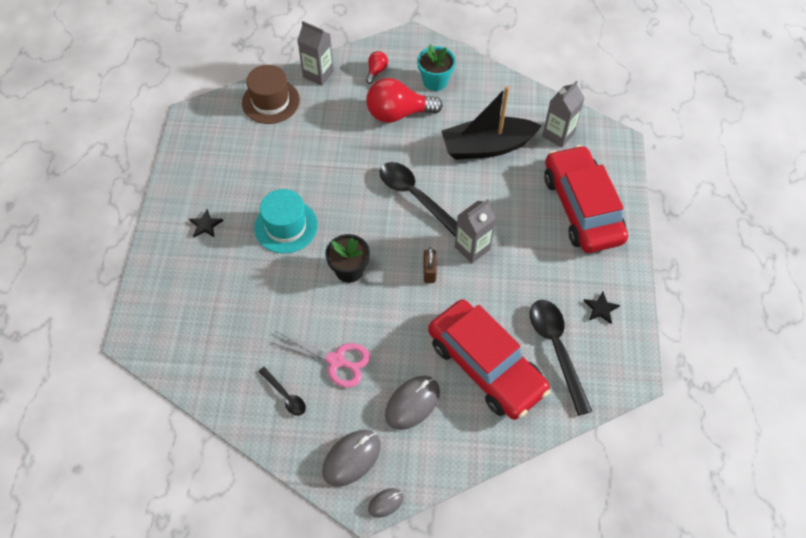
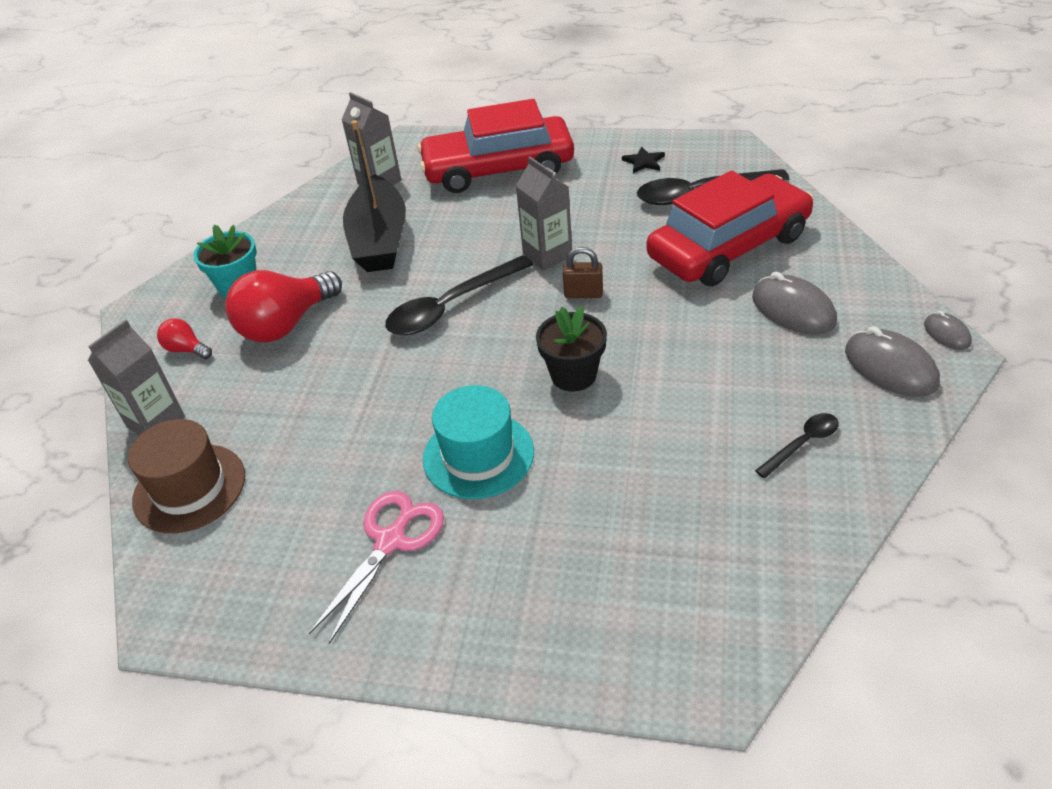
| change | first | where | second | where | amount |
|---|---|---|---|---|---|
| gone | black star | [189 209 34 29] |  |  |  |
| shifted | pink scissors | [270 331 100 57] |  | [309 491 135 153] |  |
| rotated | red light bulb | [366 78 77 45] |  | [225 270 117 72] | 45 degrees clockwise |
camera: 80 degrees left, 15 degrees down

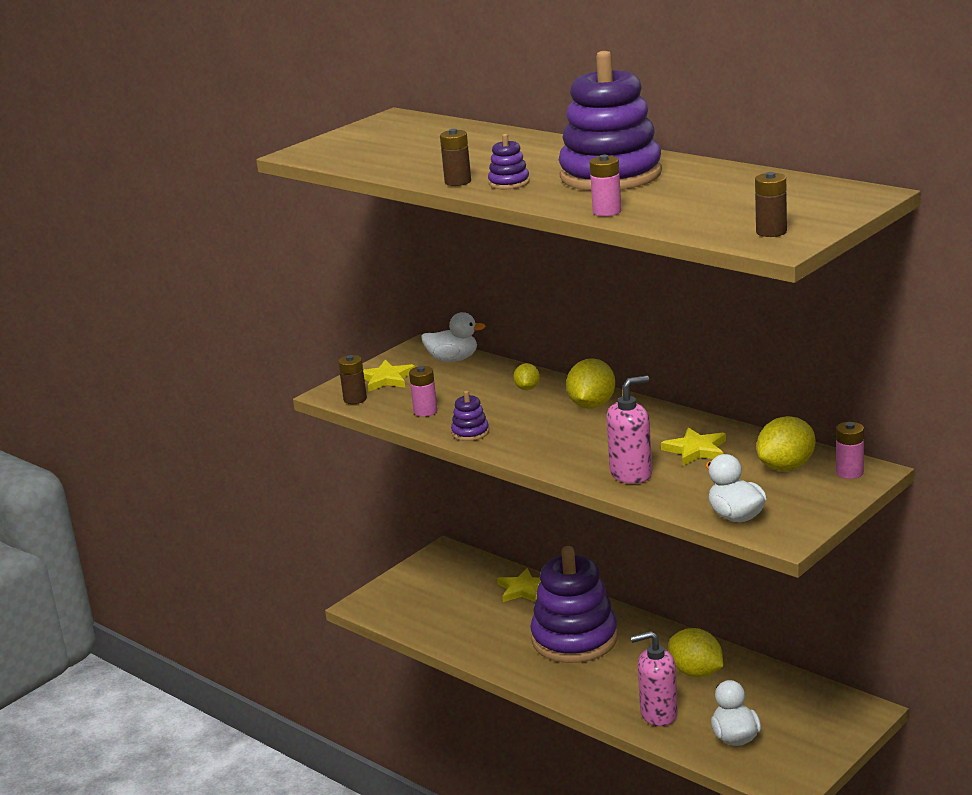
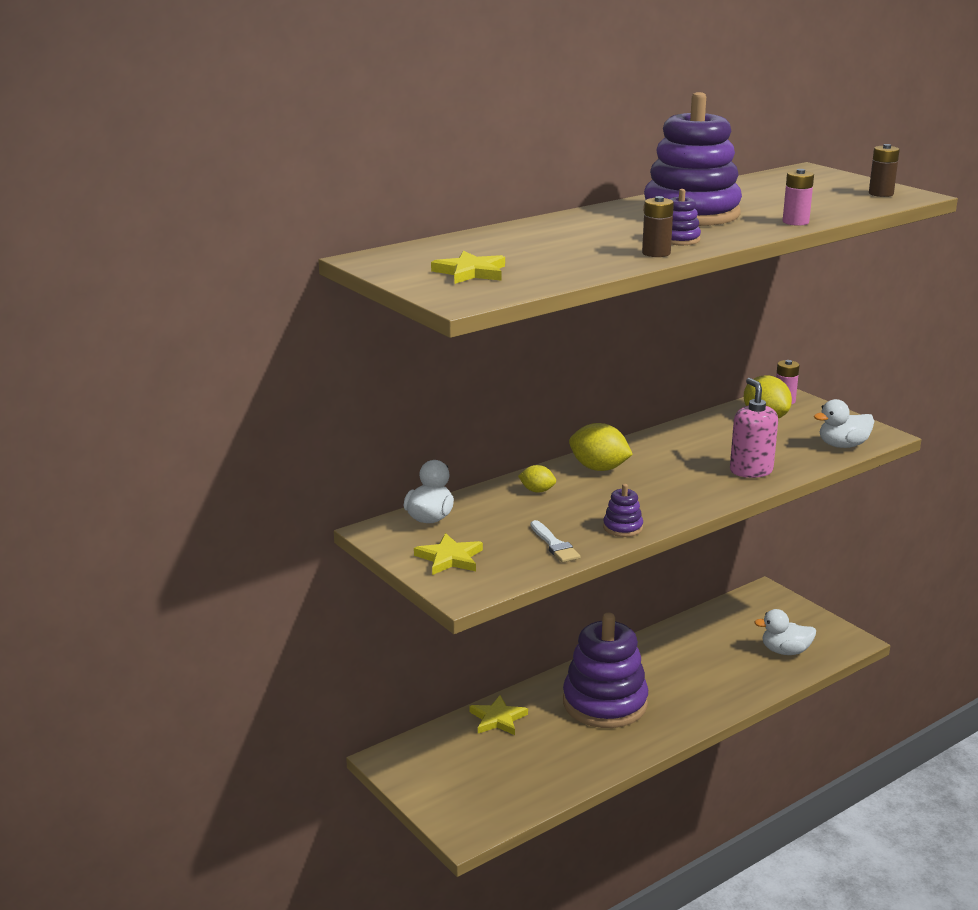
| change | first | where | second | where | amount |
|---|---|---|---|---|---|
| gone | brown battery | [338 355 29 49] |  |  |  |
| gone | pink soap dispenser | [631 631 47 95] |  |  |  |
| gone | yellow lemon | [669 628 54 50] |  |  |  |
| shifted | yellow star | [661 427 65 39] |  | [431 251 74 33] |  |
| swapped | pink battery | [409 366 28 51] | white brush | [530 520 50 42] |  |
camera: 80 degrees left, 0 degrees up

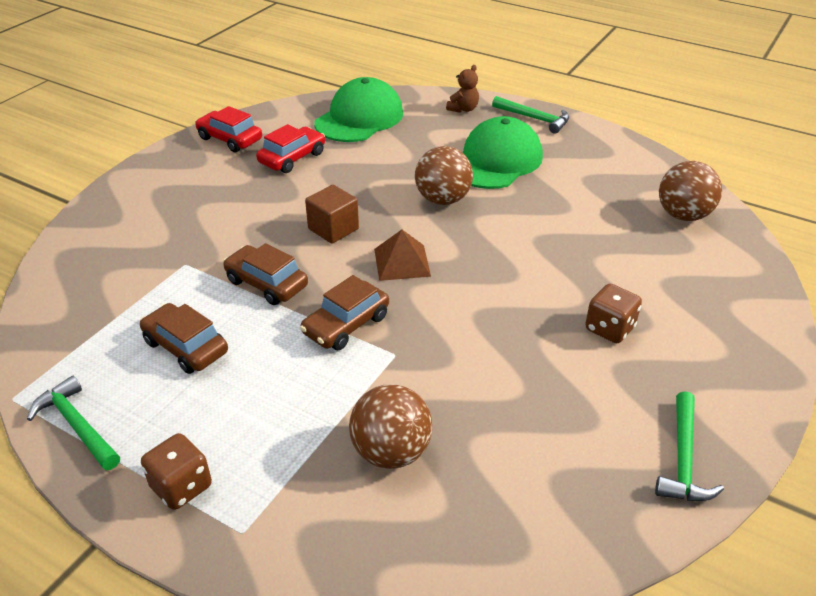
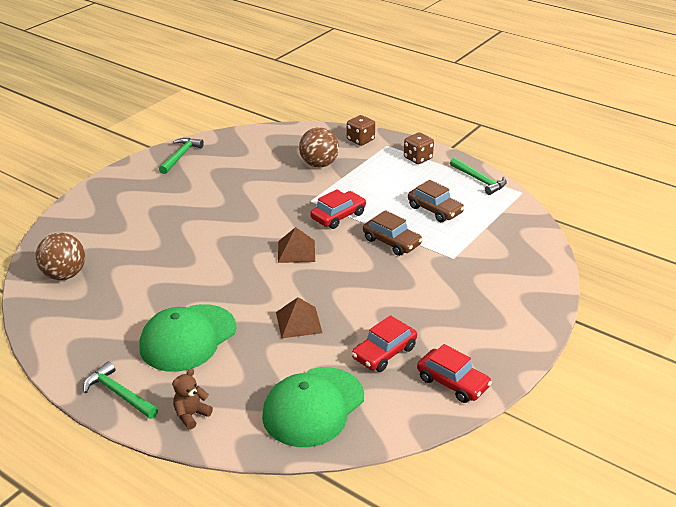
| change | first | where | second | where | amount |
|---|---|---|---|---|---|
| gone | brown cube | [305 185 54 59] |  |  |  |
| gone | brown ball | [415 146 58 59] |  |  |  |
| new |  |  | brown pyramid | [276 297 46 41] |  |
| shifted | brown dice | [585 283 57 60] |  | [347 115 28 31] |  |
| repainted | brown car | [300 275 89 75] | red car | [310 189 56 40] |  |
camera: 175 degrees left, 5 degrees down

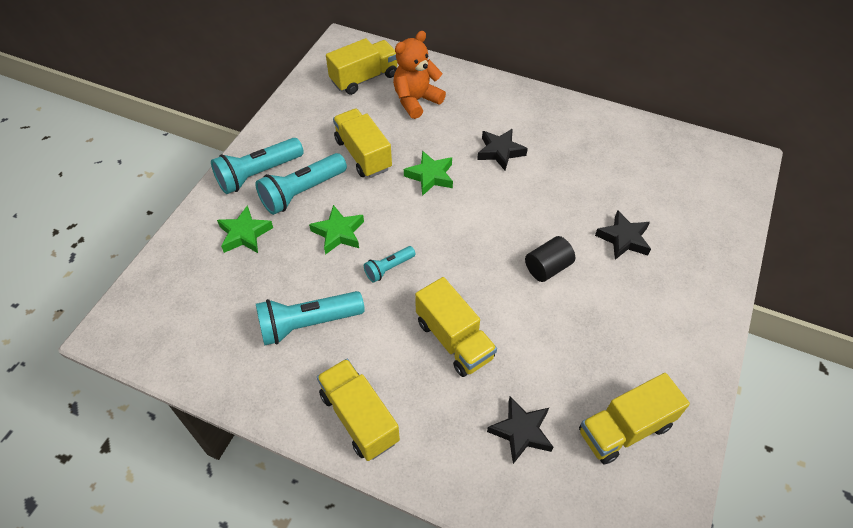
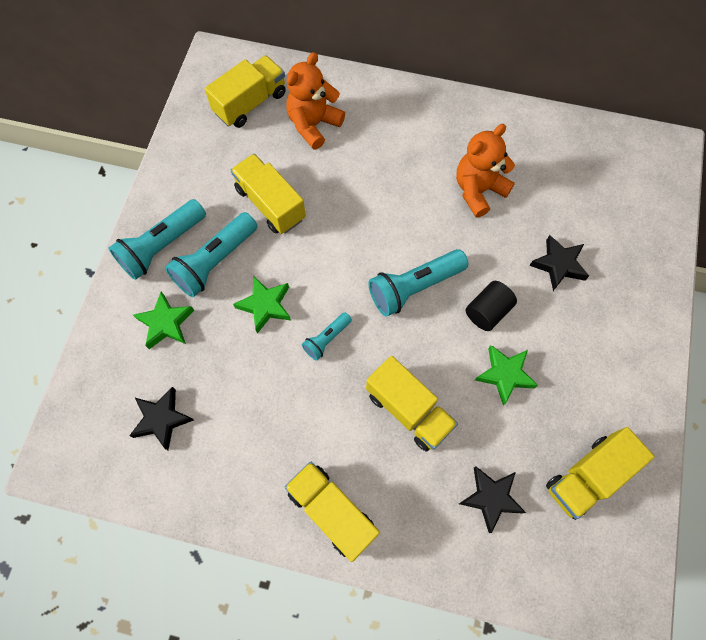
| change | first | where | second | where | amount |
|---|---|---|---|---|---|
| new |  |  | orange teddy bear | [456 124 59 94] |  |
| shifted | turquoise flashlight | [256 291 109 55] |  | [368 249 100 68] |  |
| shifted | green star | [404 151 49 45] |  | [475 345 63 61] |  |
| shifted | black star | [477 128 51 42] |  | [129 387 65 63] |  |
camera: 10 degrees left, 15 degrees up

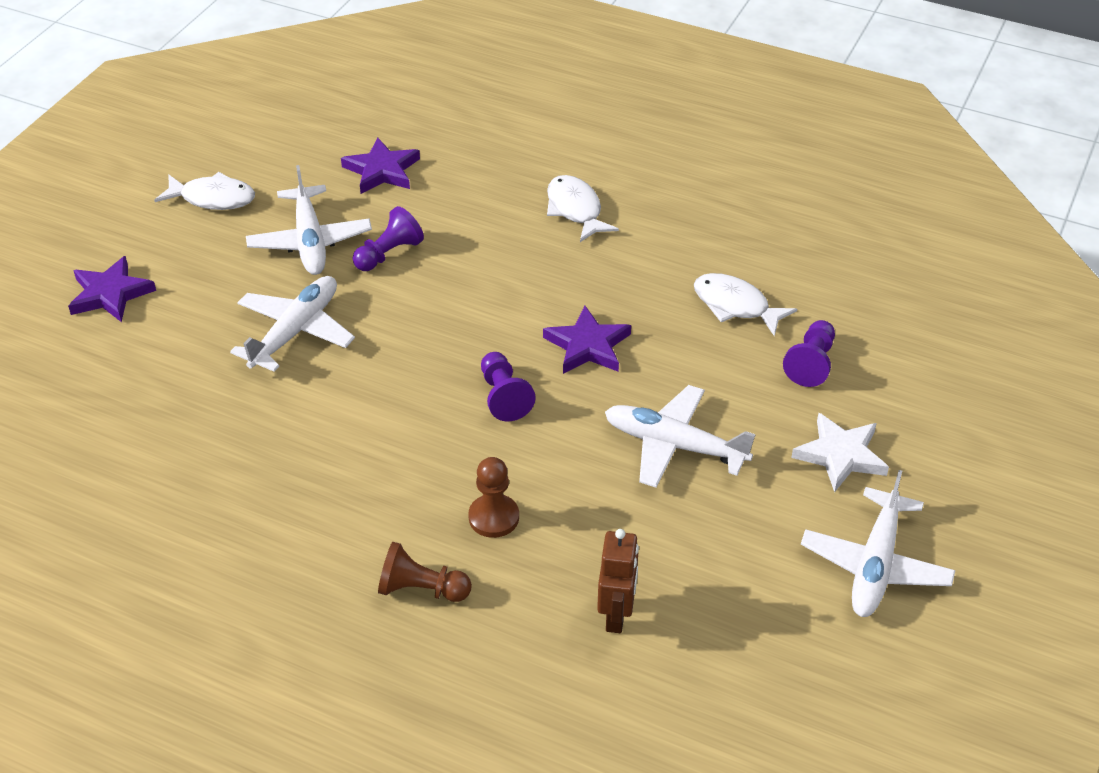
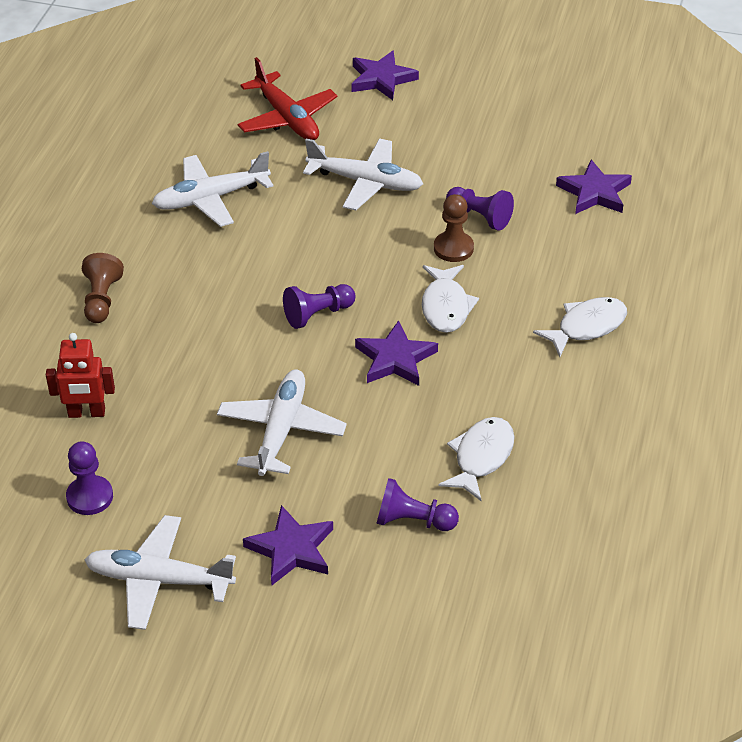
| change | first | where | second | where | amount |
|---|---|---|---|---|---|
| new |  |  | purple pawn | [66 441 47 74] |  |
| new |  |  | red plane | [238 57 99 83] |  |
| shifted | white fish | [154 172 101 38] |  | [422 265 57 68] |  |
| shifted | white plane | [246 165 126 110] |  | [152 151 121 76] |  |
| shifted | brown pawn | [468 457 51 81] |  | [434 194 40 68] |  |
| repainted | brown robot | [597 529 42 104] | red robot | [46 333 69 85] |  |
| repainted | white star | [791 413 98 80] | purple star | [243 505 90 81] |  |
camera: 80 degrees right, 0 degrees up

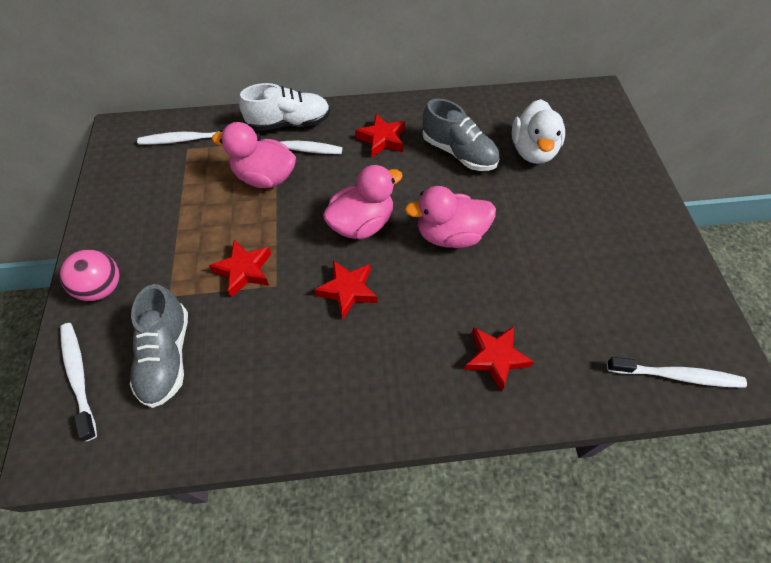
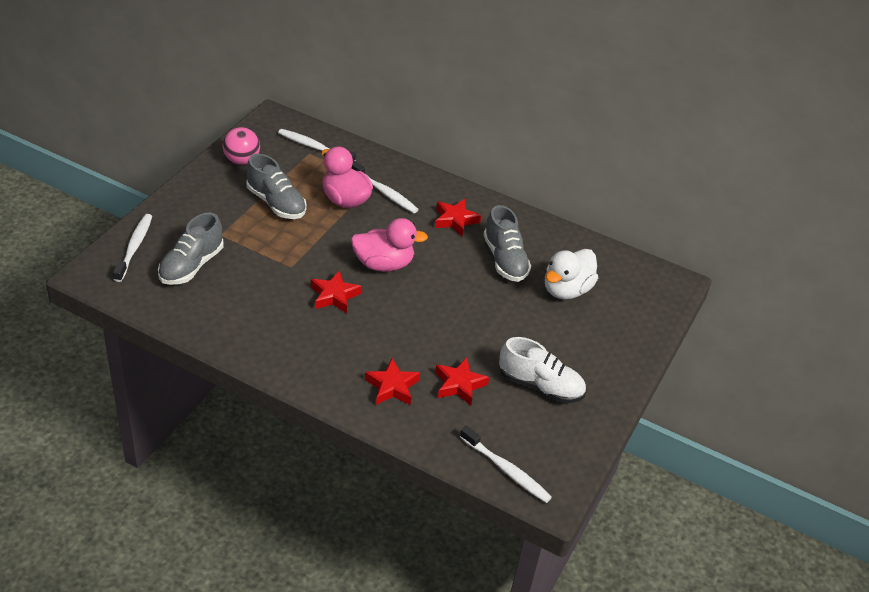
| change | first | where | second | where | amount |
|---|---|---|---|---|---|
| gone | pink duck | [404 186 92 62] |  |  |  |
| new |  |  | grey shoe | [246 154 61 65] |  |
| shifted | pink ball | [60 249 59 52] |  | [223 127 37 38] |  |
| shifted | red star | [209 240 62 57] |  | [435 357 54 49] |  |
| shifted | white shoe | [239 83 91 48] |  | [499 337 87 66] |  |
camera: 30 degrees right, 15 degrees down

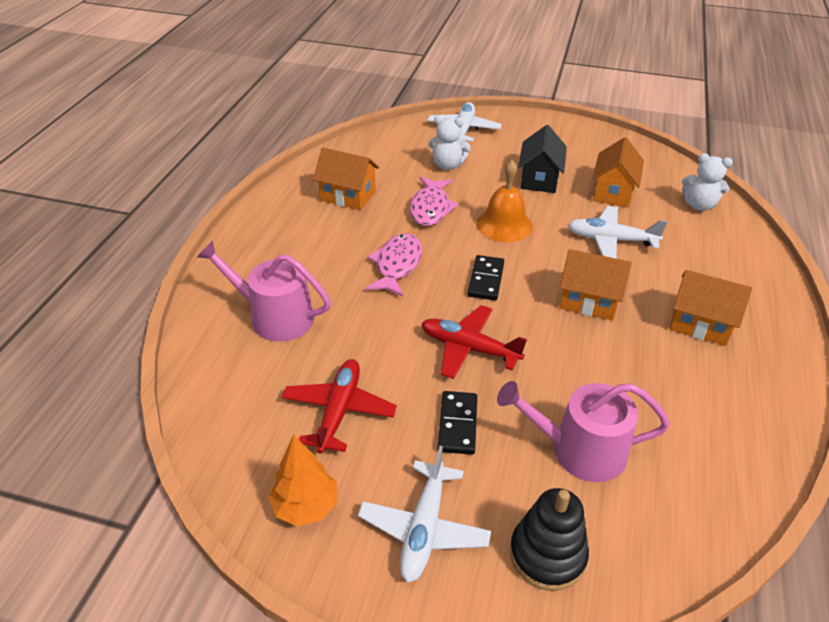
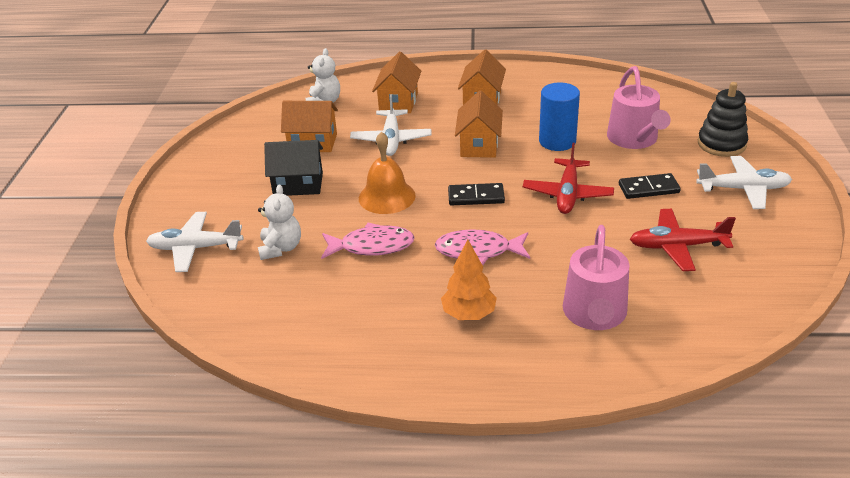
| change | first | where | second | where | amount |
|---|---|---|---|---|---|
| new |  |  | blue cylinder | [539 83 41 68] |  |
| shifted | orange tree | [268 435 69 91] |  | [441 239 56 81] |  |
| shifted | orange house | [313 148 66 62] |  | [372 52 49 61] |  |
camera: 100 degrees left, 5 degrees down

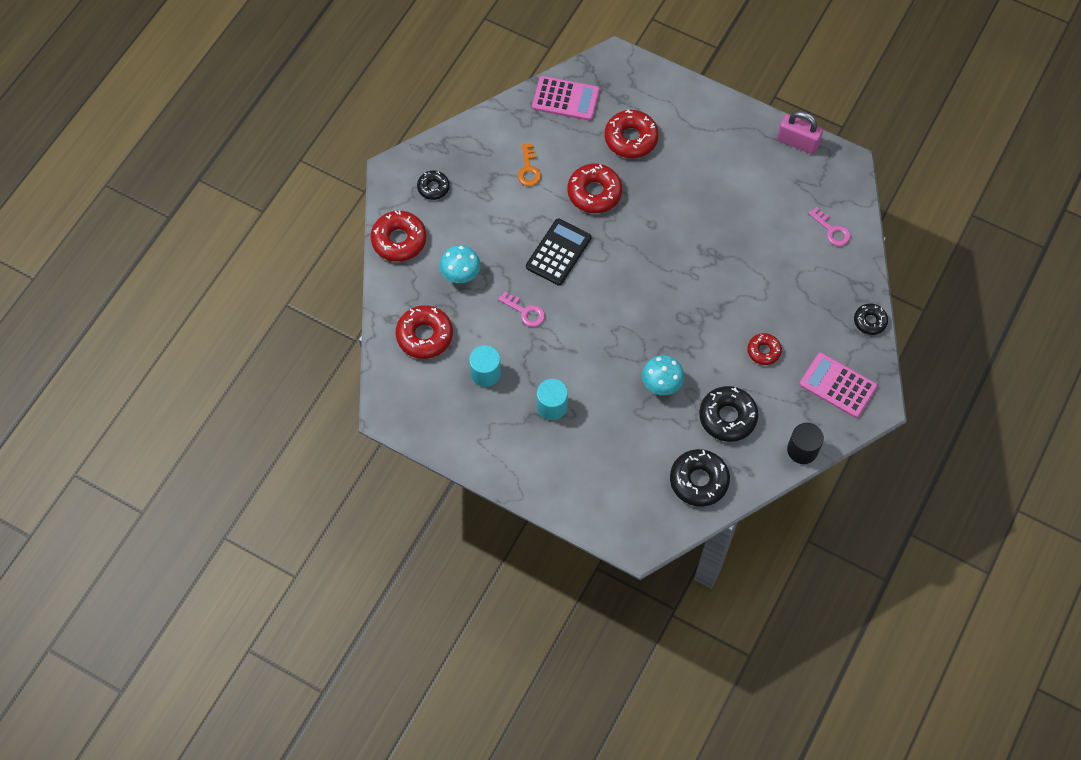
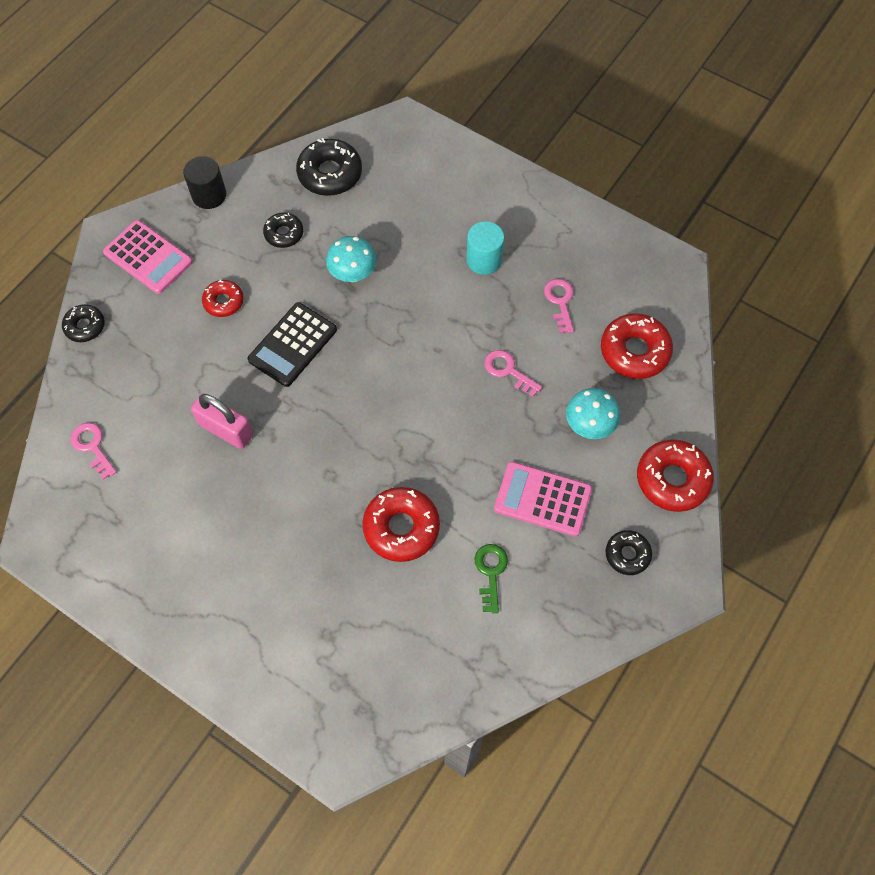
| change | first | where | second | where | amount |
|---|---|---|---|---|---|
| gone | red donut | [605 110 54 48] |  |  |  |
| shifted | black calculator | [526 219 65 67] |  | [248 302 89 85] |  |
| shifted | pink calculator | [532 76 68 45] |  | [494 462 98 75] |  |
| shifted | pink padlock | [777 111 46 43] |  | [191 394 62 55] |  |
| swapped | turquoise cylinder | [469 345 32 42] | pink key | [544 279 30 54] |  |
| repainted | orange key | [518 144 23 42] | green key | [474 544 34 69] |  |
| scaled | black donut | [699 386 59 56] |  | [263 212 40 36] | x0.59 |
camera: 175 degrees left, 0 degrees up

